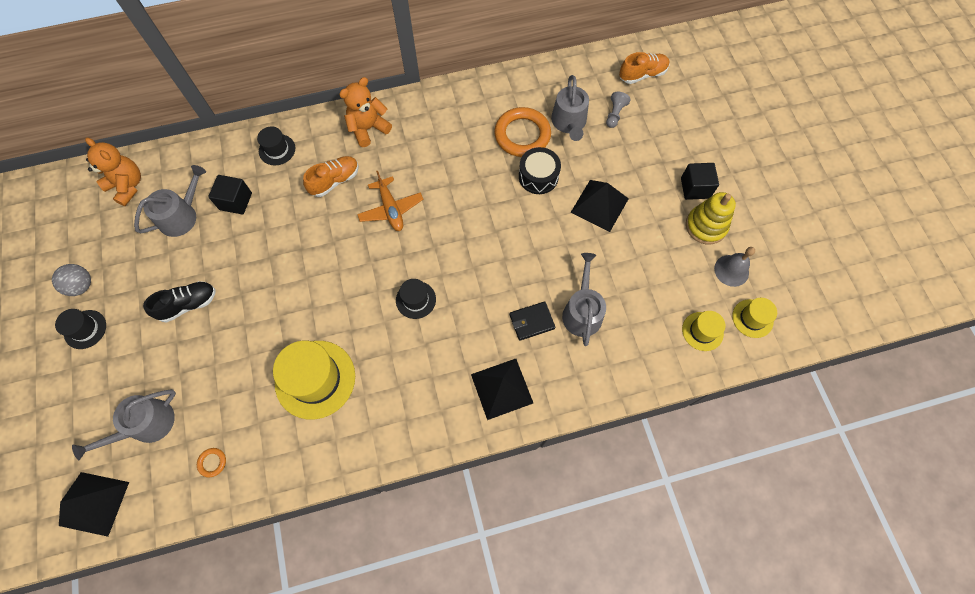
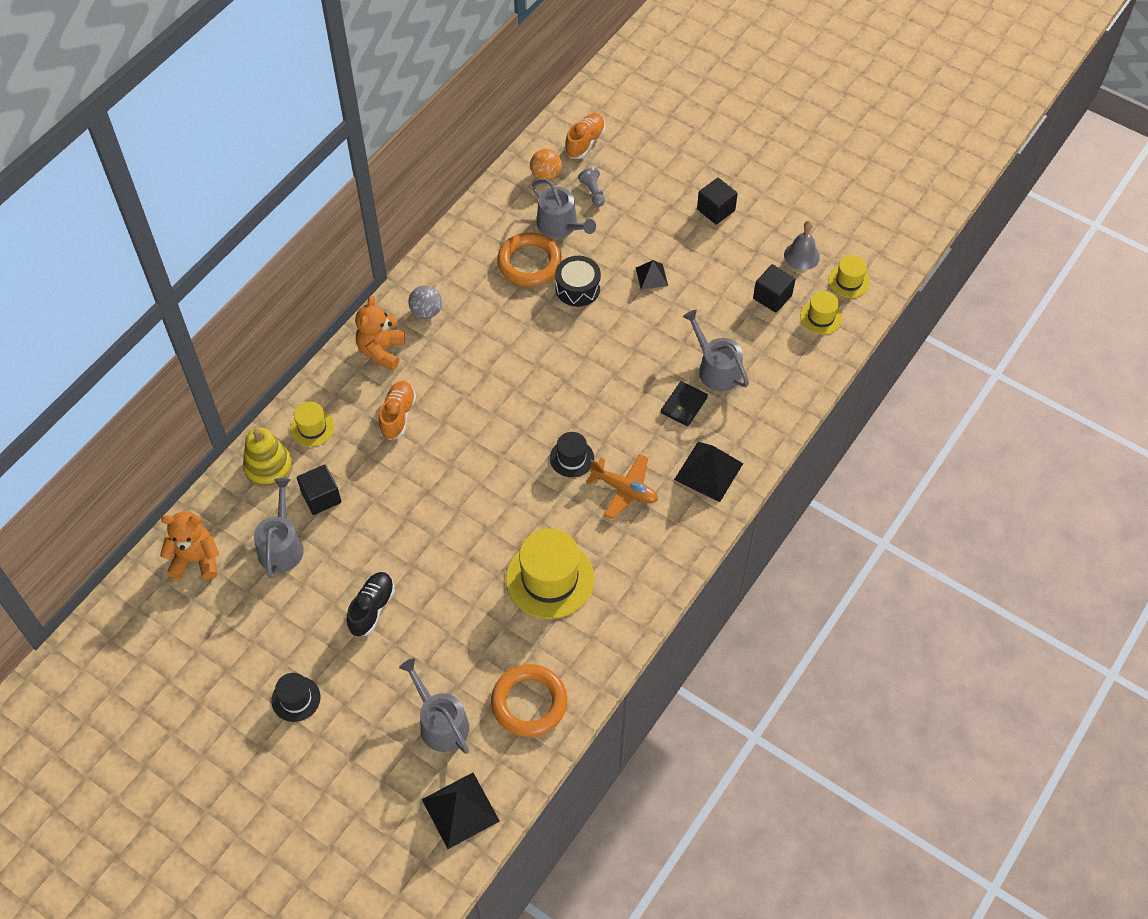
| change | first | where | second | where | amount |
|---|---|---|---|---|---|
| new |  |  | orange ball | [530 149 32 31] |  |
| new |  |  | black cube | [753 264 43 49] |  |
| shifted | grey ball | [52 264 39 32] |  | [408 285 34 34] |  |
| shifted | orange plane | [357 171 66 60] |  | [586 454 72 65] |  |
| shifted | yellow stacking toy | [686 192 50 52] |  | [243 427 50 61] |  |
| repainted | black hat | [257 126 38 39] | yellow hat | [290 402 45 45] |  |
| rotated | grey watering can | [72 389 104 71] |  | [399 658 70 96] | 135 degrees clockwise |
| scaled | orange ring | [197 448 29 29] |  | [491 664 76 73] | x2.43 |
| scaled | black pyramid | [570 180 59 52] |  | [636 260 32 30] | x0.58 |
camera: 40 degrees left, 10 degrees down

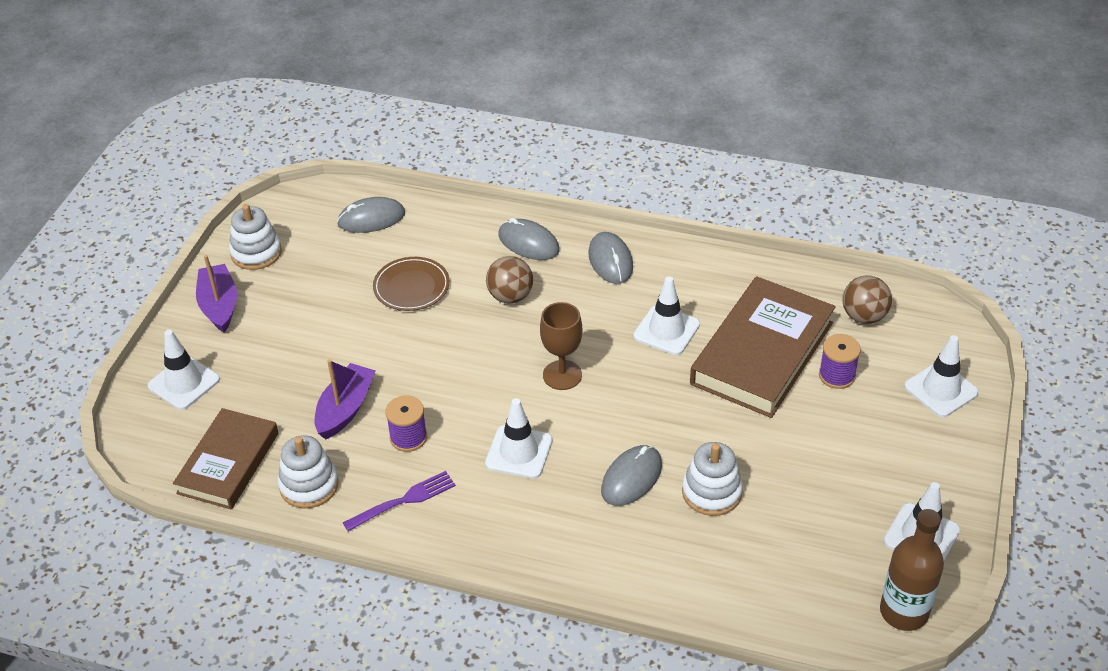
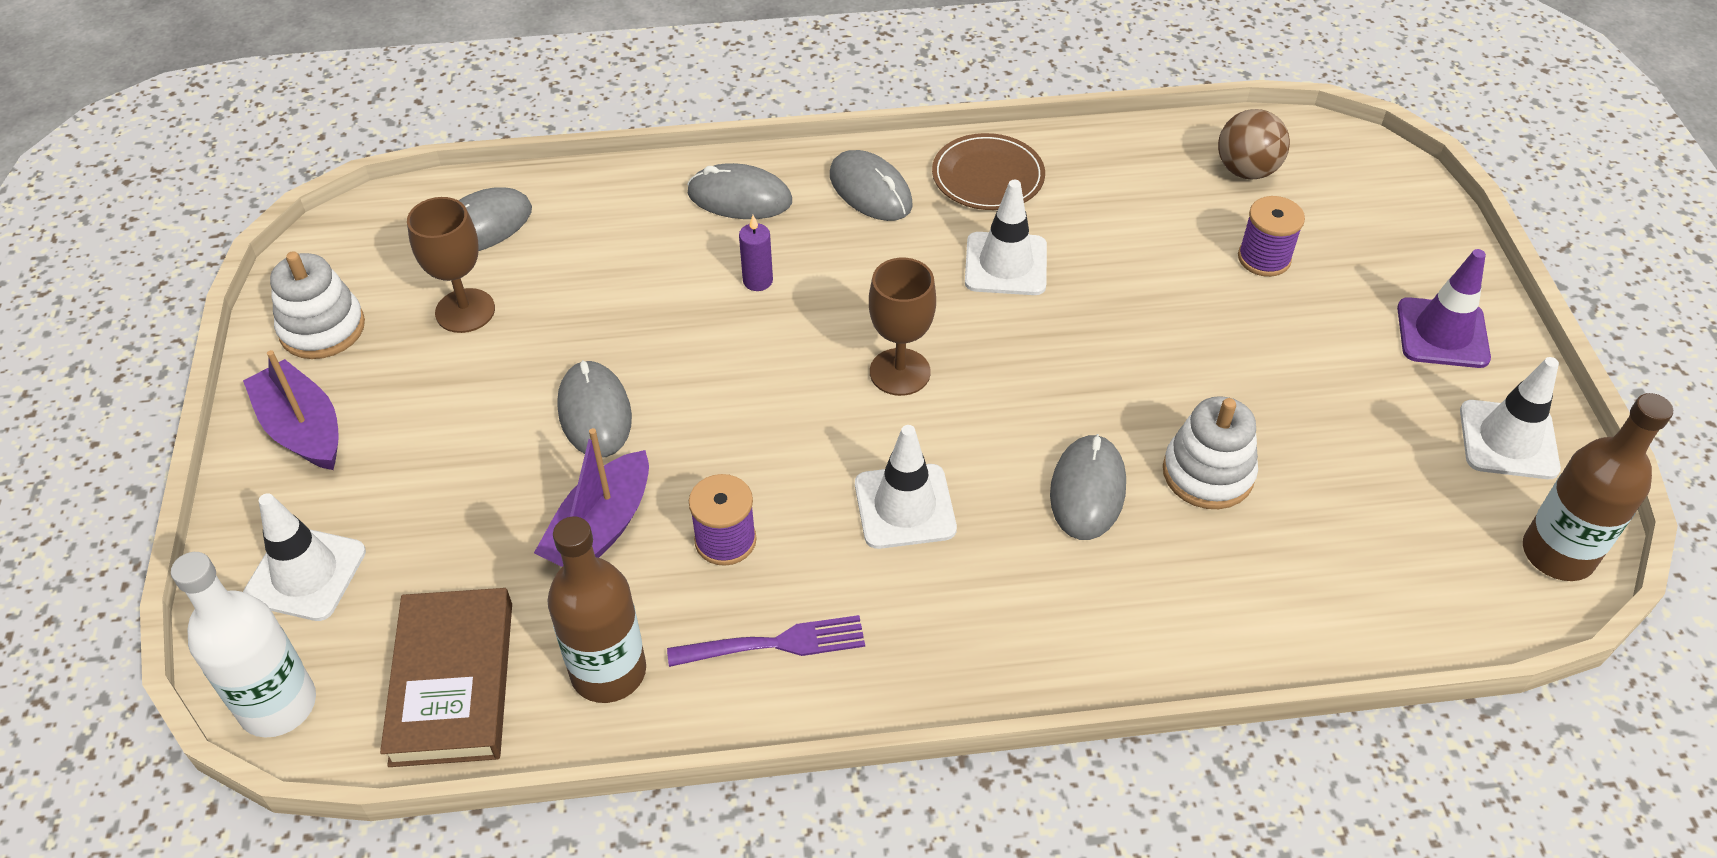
| change | first | where | second | where | amount |
|---|---|---|---|---|---|
| gone | brown book | [690 276 146 142] |  |  |  |
| gone | white traffic cone | [904 335 75 82] |  |  |  |
| new |  |  | white bottle | [171 552 145 186] |  |
| new |  |  | brown goblet | [407 197 88 136] |  |
| new |  |  | grey mouse | [557 360 75 97] |  |
| new |  |  | purple traffic cone | [1397 249 94 119] |  |
| shifted | brown plate | [373 257 77 54] |  | [932 133 113 77] |  |
| swapped | white stacking toy | [278 435 61 74] | brown bottle | [547 516 99 187] |  |
| swapped | brown ball | [486 256 47 48] | purple candle | [739 215 34 76] |  |
| rotated | purple boat | [314 359 62 81] |  | [534 428 115 139] | 150 degrees counterclockwise |
| rotated | purple fork | [343 471 113 60] |  | [667 615 198 52] | 45 degrees clockwise |
camera: 25 degrees left, 5 degrees up

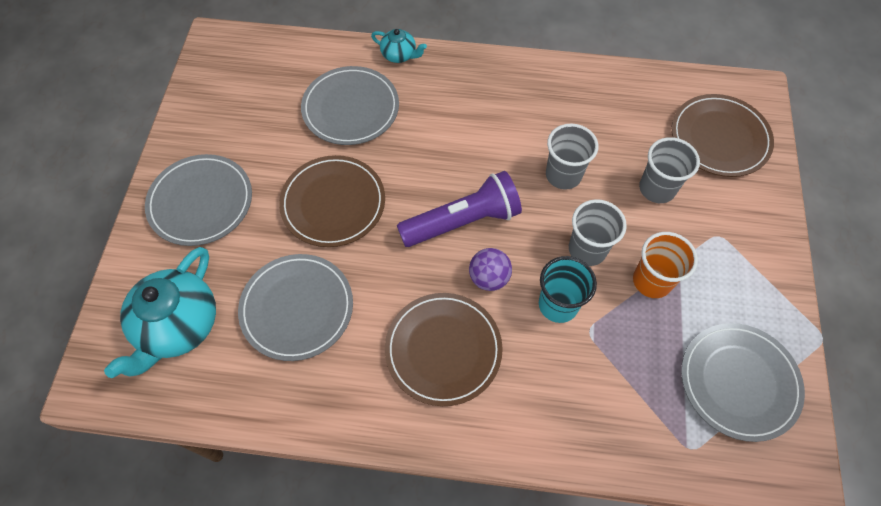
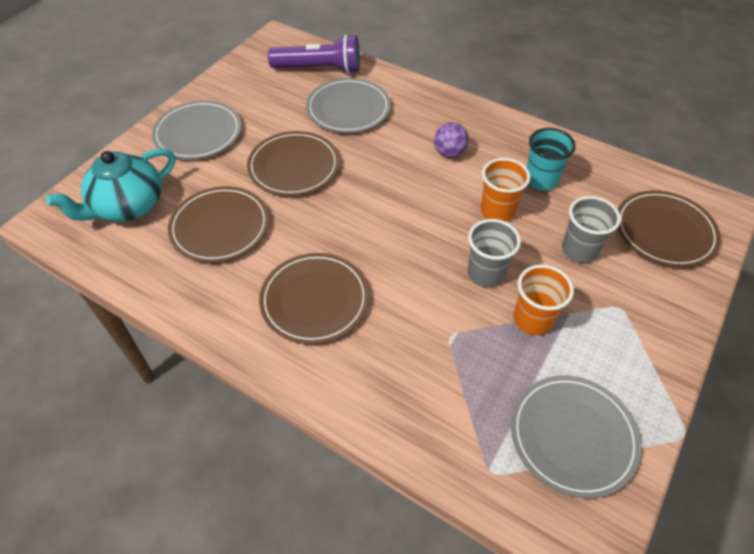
| change | first | where | second | where | amount |
|---|---|---|---|---|---|
| gone | turquoise teapot | [371 29 56 34] |  |  |  |
| shifted | purple flashlight | [397 171 125 76] |  | [268 34 92 40] |  |
| shifted | purple ball | [469 248 43 43] |  | [434 122 35 36] |  |
| shifted | turquoise cup | [539 256 58 67] |  | [527 128 49 62] |  |
| repainted | grey plate | [238 254 115 107] | brown plate | [168 186 101 77] |  |
| repainted | grey cup | [546 124 52 66] | orange cup | [481 158 49 64] |  |
camera: 25 degrees right, 10 degrees down

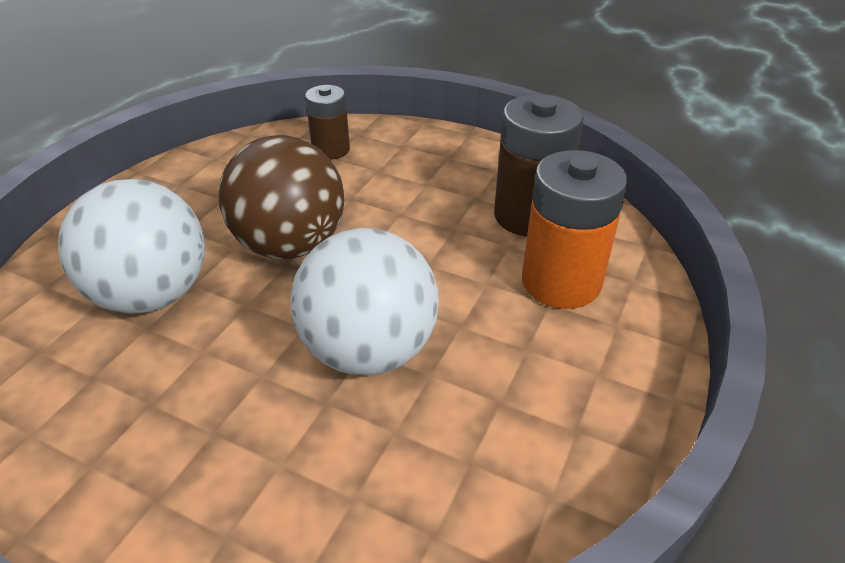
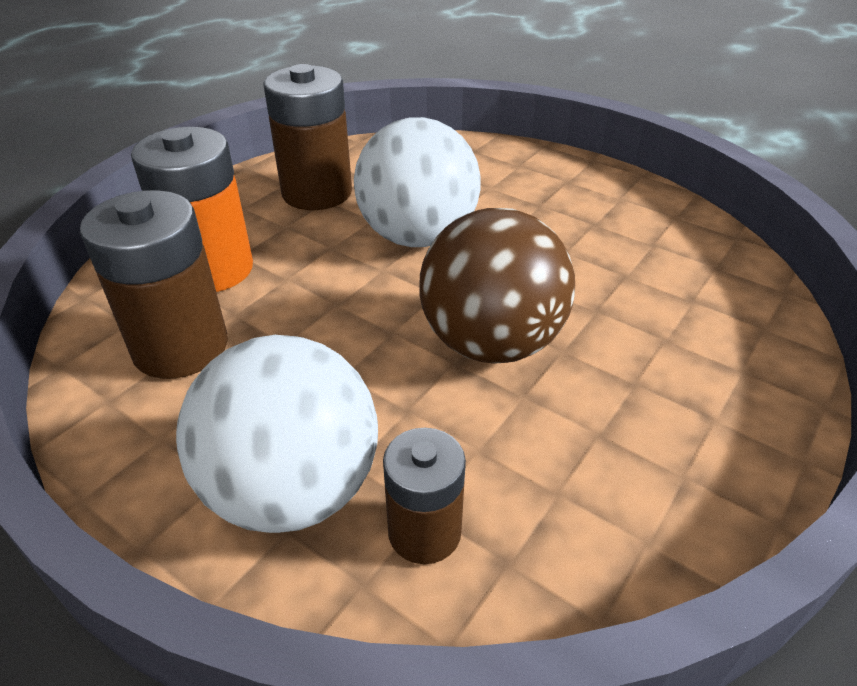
| change | first | where | second | where | amount |
|---|---|---|---|---|---|
| new |  |  | brown battery | [263 64 89 146] |  |
| shifted | white ball | [58 179 147 135] |  | [176 335 202 198] |  |
camera: 170 degrees left, 0 degrees up

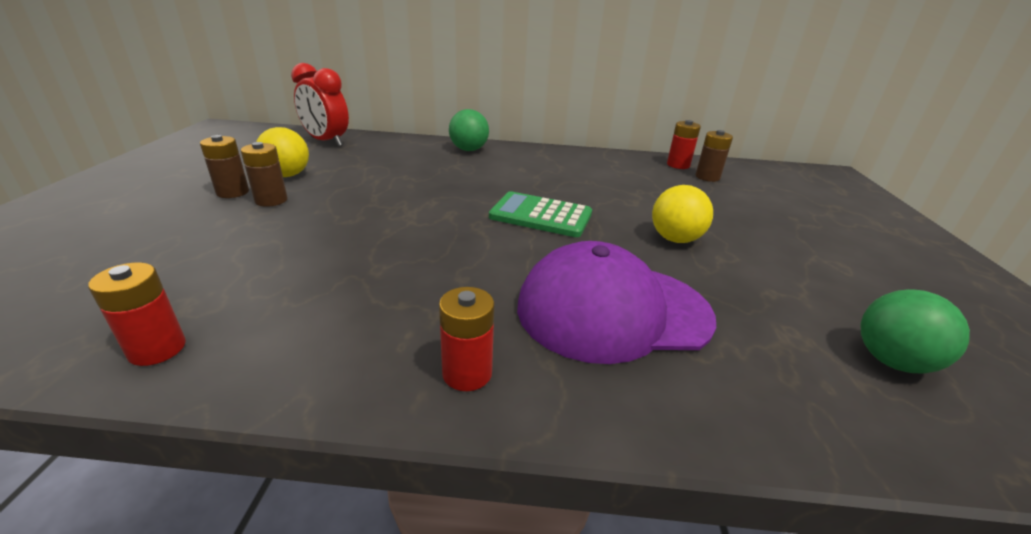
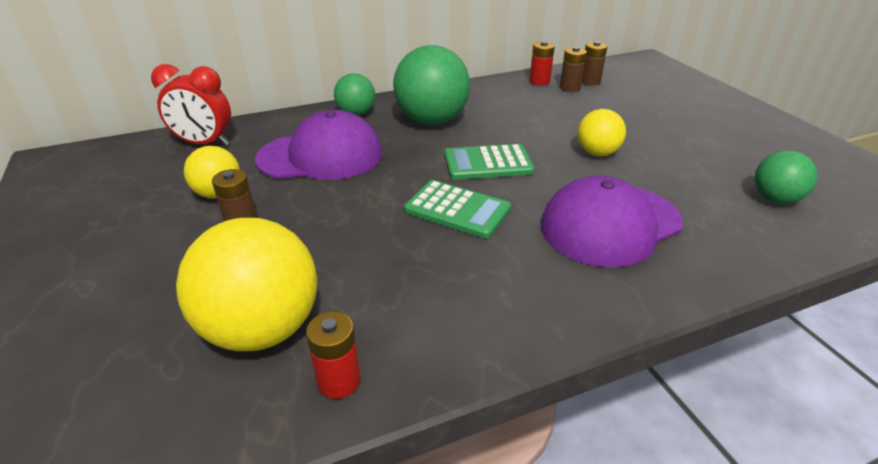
| change | first | where | second | where | amount |
|---|---|---|---|---|---|
| gone | red battery | [439 287 55 104] |  |  |  |
| new |  |  | yellow ball | [176 218 141 133] |  |
| new |  |  | purple cap | [255 110 127 70] |  |
| new |  |  | green ball | [393 45 77 80] |  |
| new |  |  | green calculator | [404 180 107 59] |  |
| shifted | brown battery | [200 135 49 63] |  | [582 41 26 45] |  |
camera: 25 degrees left, 5 degrees up

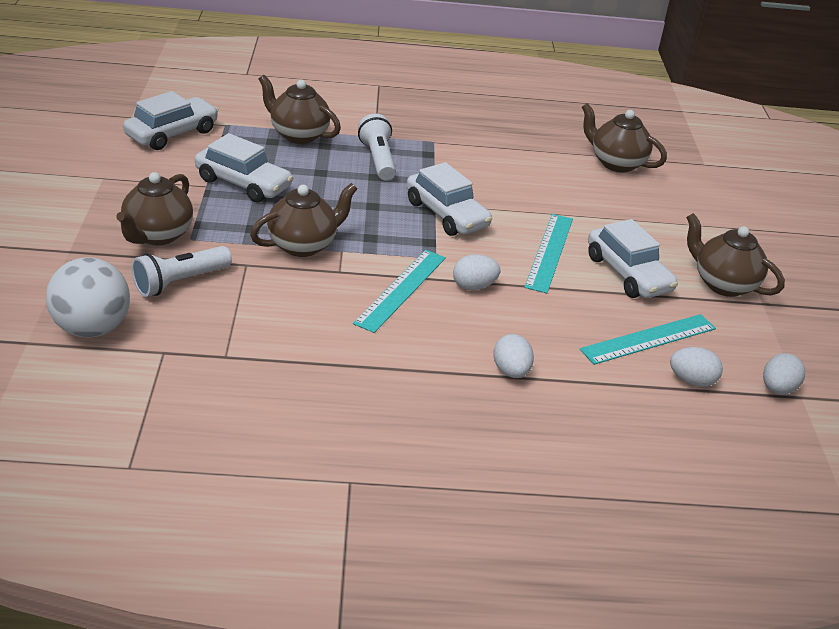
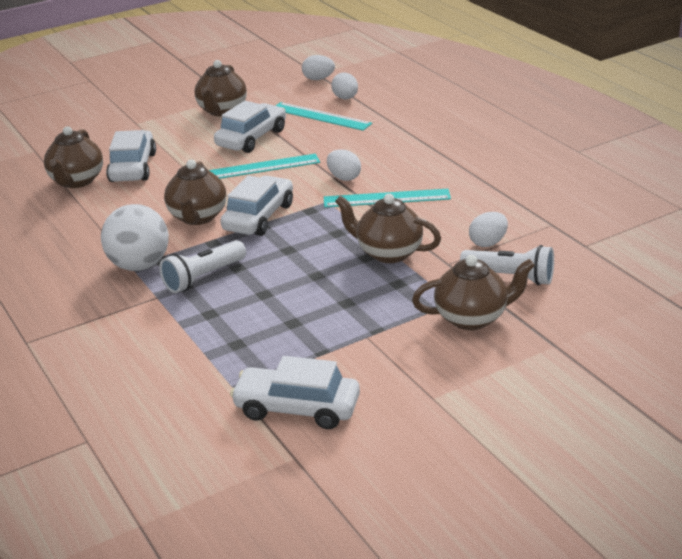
| change | first | where | second | where | amount |
|---|---|---|---|---|---|
| shifted | white ball | [46 257 84 81] |  | [101 204 68 67] |  |
| shifted | white car | [195 133 98 69] |  | [106 130 50 52] |  |
| shifted | brown teapot | [259 75 82 69] |  | [164 160 62 65] |  |
| shifted | white egg | [493 334 41 44] |  | [469 212 39 35] |  |
camera: 115 degrees left, 5 degrees down

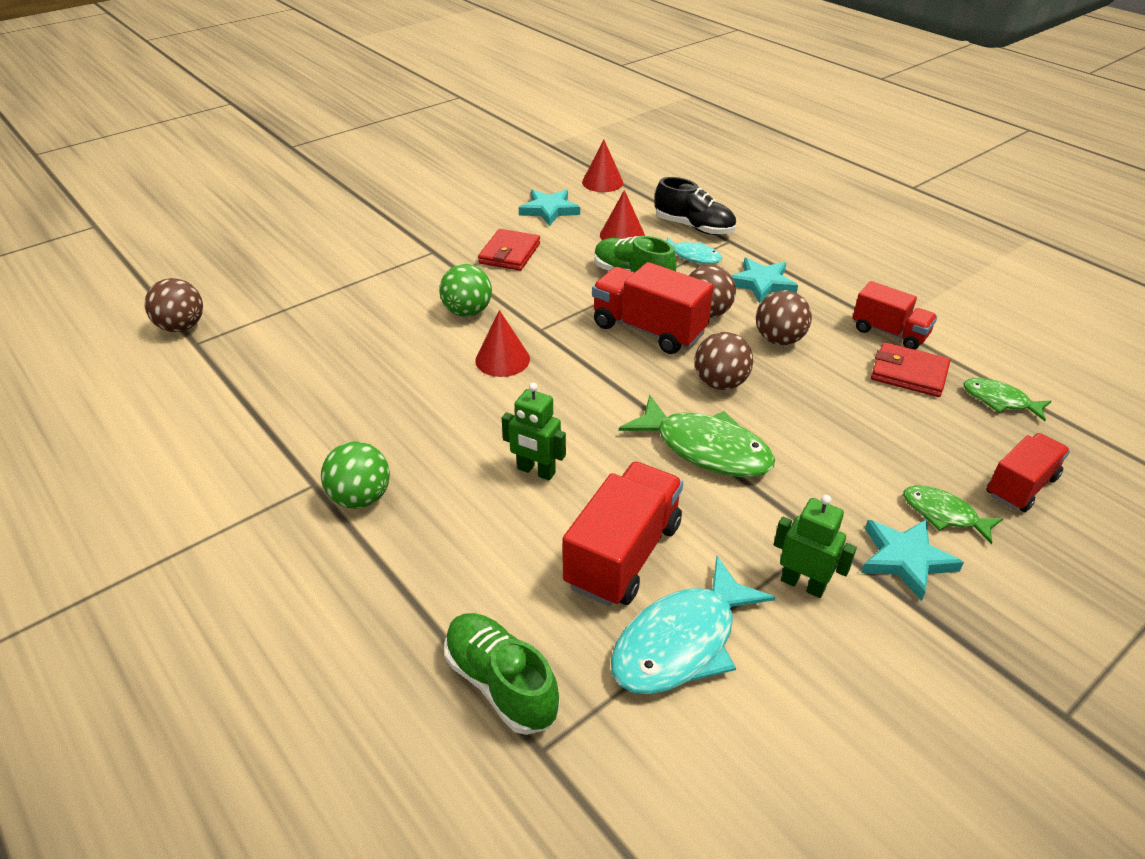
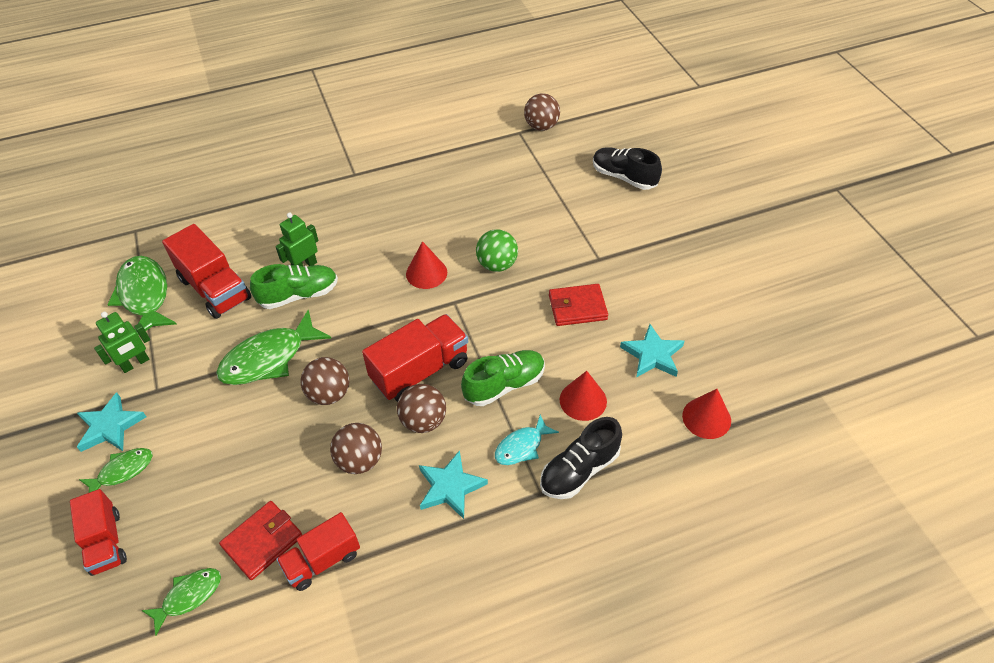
| change | first | where | second | where | amount |
|---|---|---|---|---|---|
| gone | green ball | [321 441 69 67] |  |  |  |
| new |  |  | black shoe | [593 147 69 43] |  |
| shifted | green shoe | [444 613 116 122] |  | [250 264 88 45] |  |
| repainted | turquoise fish | [611 556 164 138] | green fish | [107 256 70 79] |  |
| rotated | red wallet | [478 229 62 42] |  | [549 284 59 42] | 45 degrees counterclockwise |
camera: 110 degrees right, 10 degrees up

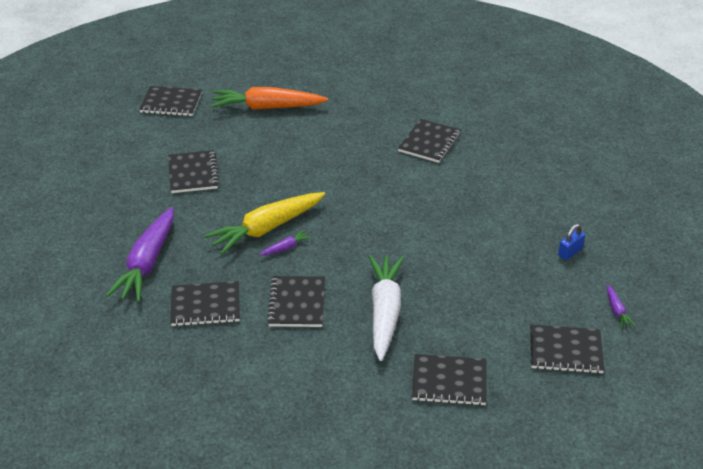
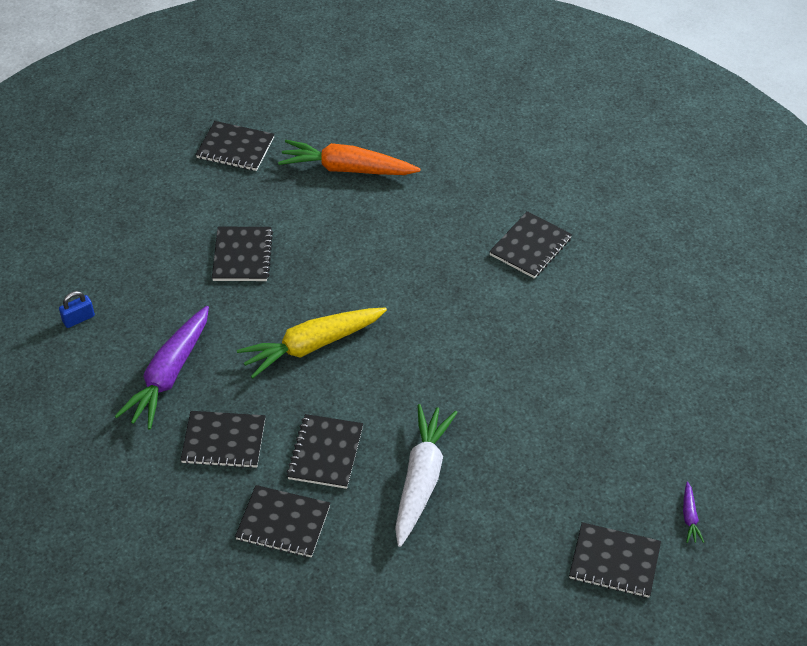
| change | first | where | second | where | amount |
|---|---|---|---|---|---|
| gone | purple carrot | [260 230 52 26] |  |  |  |
| shifted | black notebook | [412 354 75 52] |  | [235 485 95 72] |  |
| shifted | blue padlock | [558 224 27 36] |  | [59 291 36 37] |  |
camera: 10 degrees right, 10 degrees up

